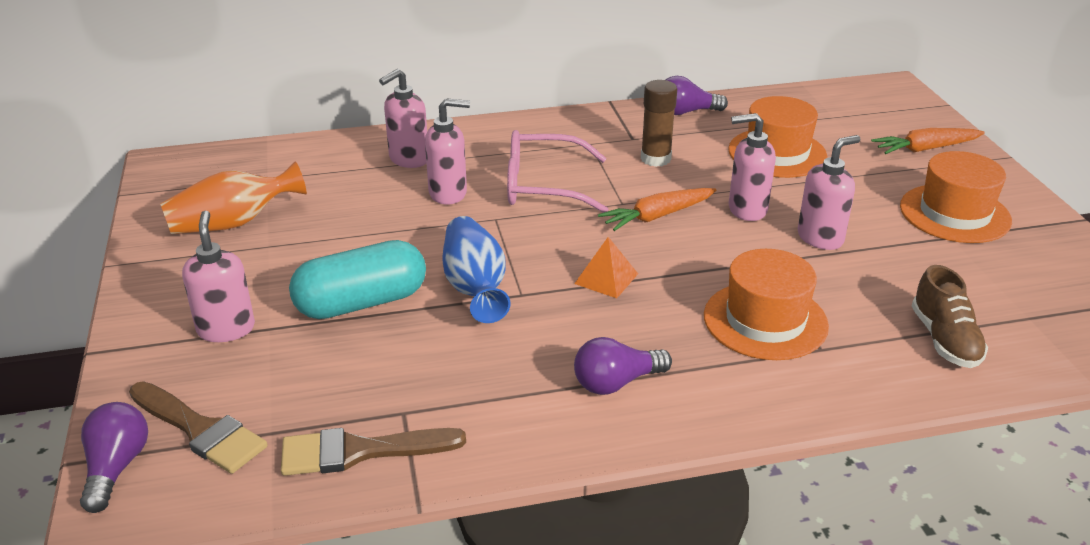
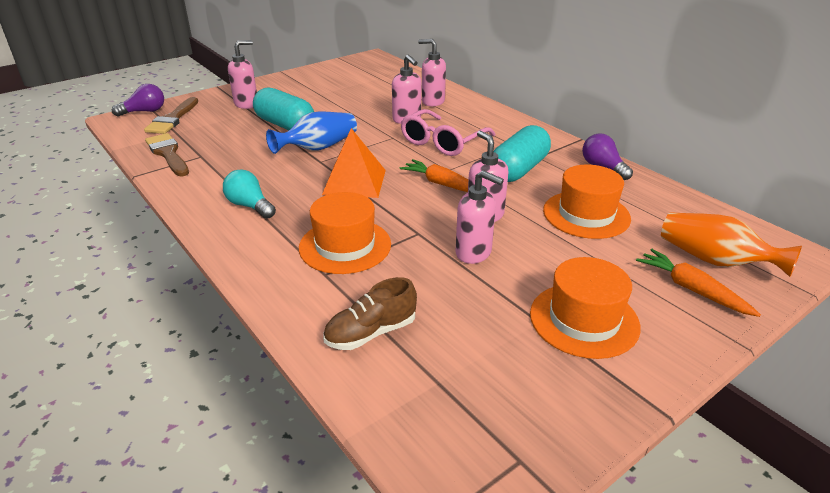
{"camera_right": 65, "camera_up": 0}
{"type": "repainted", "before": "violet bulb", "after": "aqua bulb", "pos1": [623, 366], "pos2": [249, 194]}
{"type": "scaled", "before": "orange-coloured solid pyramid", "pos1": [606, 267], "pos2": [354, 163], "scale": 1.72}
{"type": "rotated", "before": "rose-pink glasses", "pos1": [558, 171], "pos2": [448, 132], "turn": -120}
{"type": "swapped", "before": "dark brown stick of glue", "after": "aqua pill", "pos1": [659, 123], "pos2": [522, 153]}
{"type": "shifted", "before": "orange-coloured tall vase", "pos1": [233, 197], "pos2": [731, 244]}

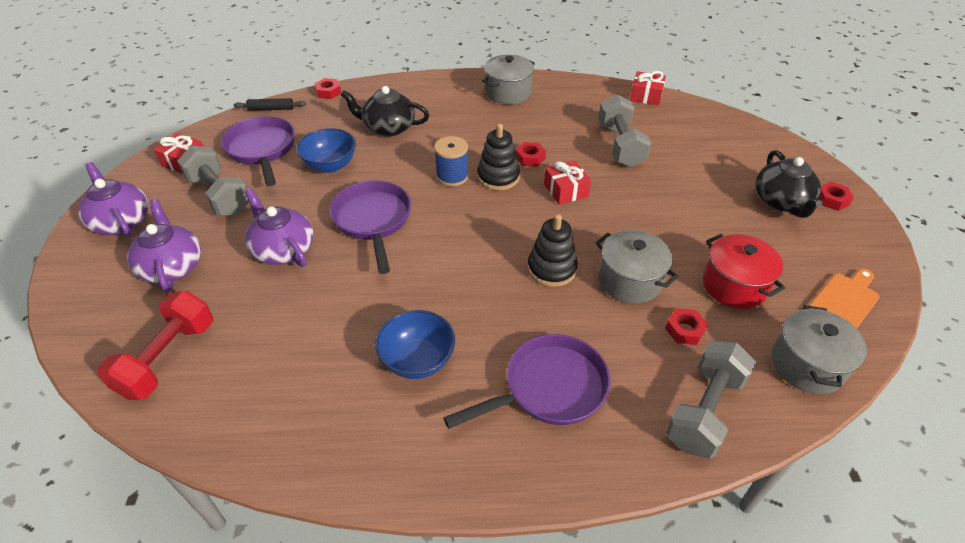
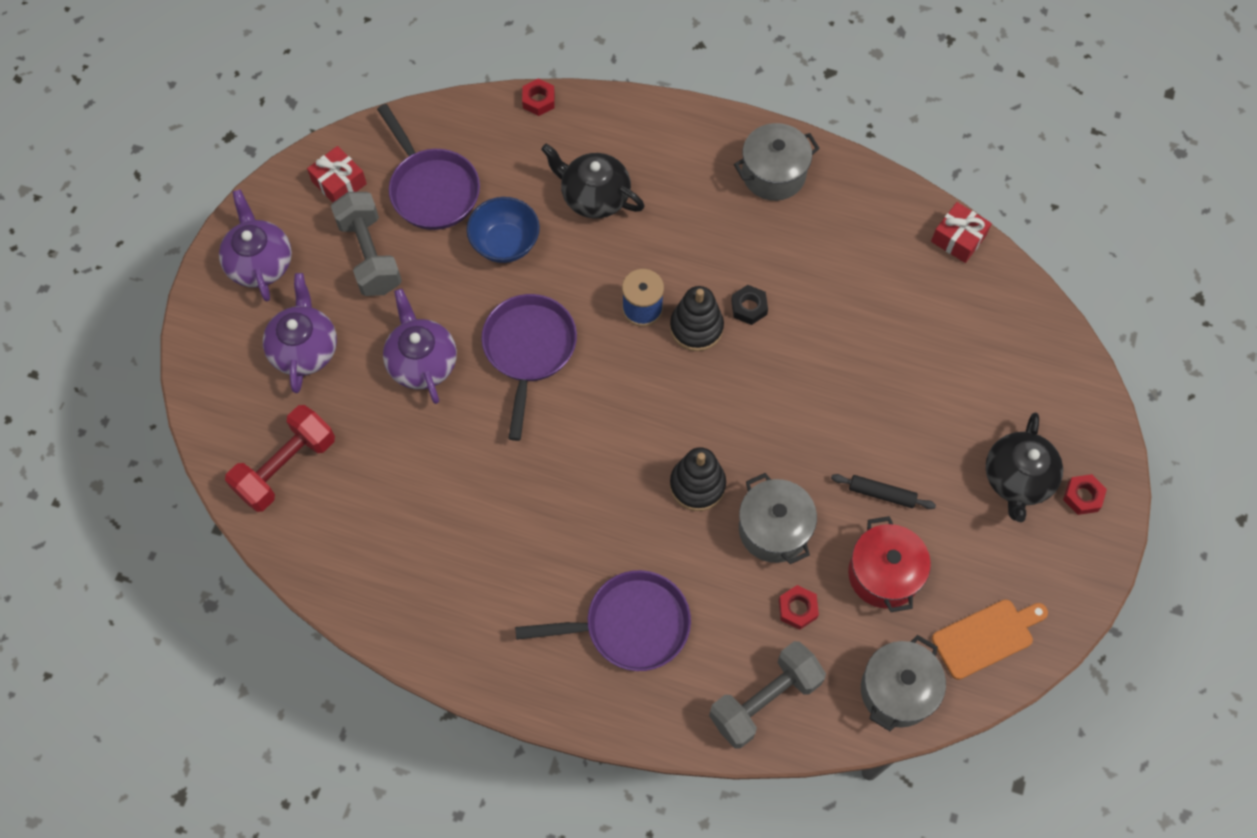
{"camera_right": 20, "camera_up": 20}
{"type": "rotated", "before": "violet skillet", "pos1": [258, 151], "pos2": [428, 167], "turn": 150}
{"type": "repainted", "before": "scarlet nut", "after": "black nut", "pos1": [531, 154], "pos2": [749, 305]}
{"type": "shifted", "before": "black rolling pin", "pos1": [270, 104], "pos2": [883, 491]}
{"type": "gone", "before": "blue serving bowl", "pos1": [415, 344]}
{"type": "gone", "before": "scarlet gift", "pos1": [567, 183]}
{"type": "gone", "before": "gray free weight", "pos1": [624, 130]}

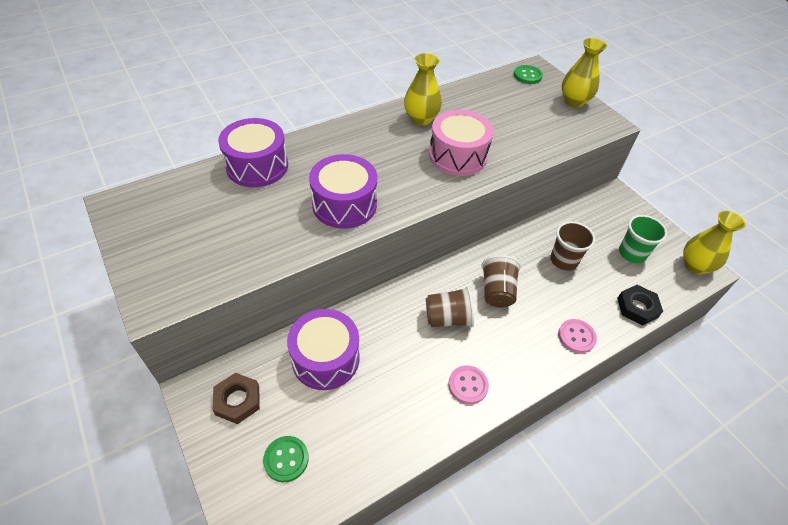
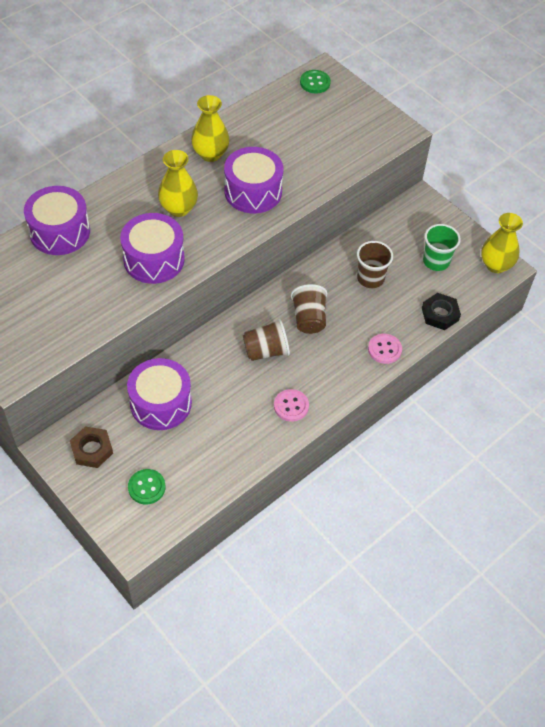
{"camera_right": -10, "camera_up": 5}
{"type": "shifted", "before": "bright yellow tall vase", "pos1": [584, 72], "pos2": [178, 183]}
{"type": "repainted", "before": "rose-pink toy drum", "after": "violet toy drum", "pos1": [461, 143], "pos2": [253, 180]}

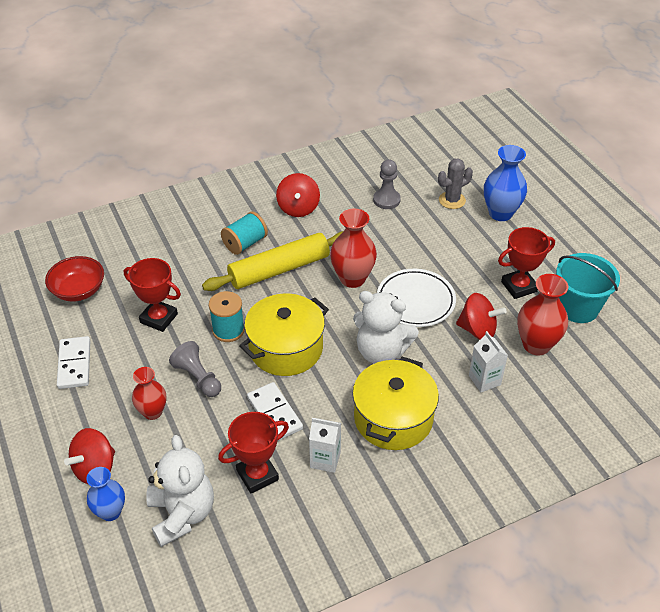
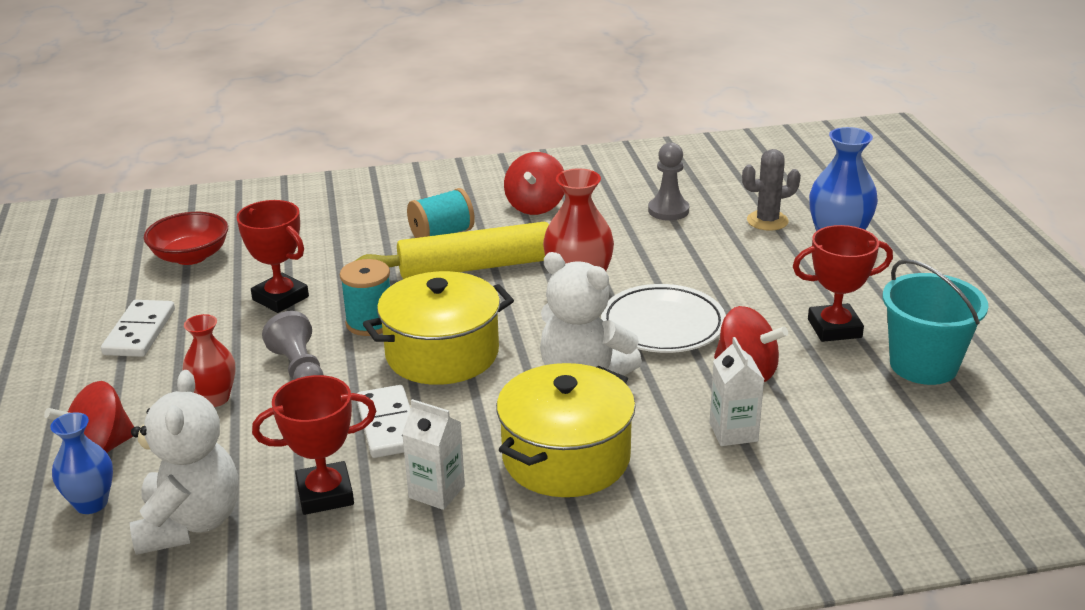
{"camera_right": 15, "camera_up": -15}
{"type": "gone", "before": "scarlet tall vase", "pos1": [542, 314]}

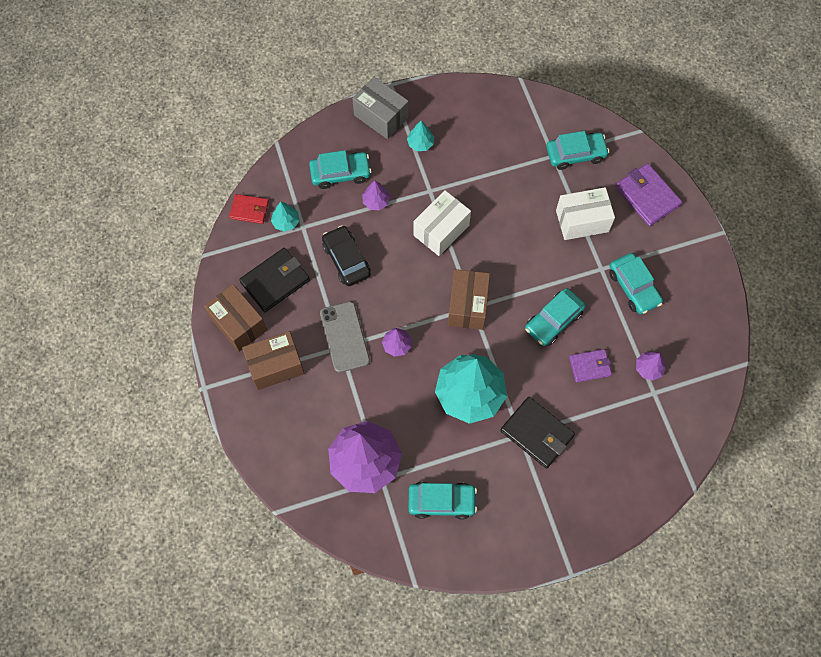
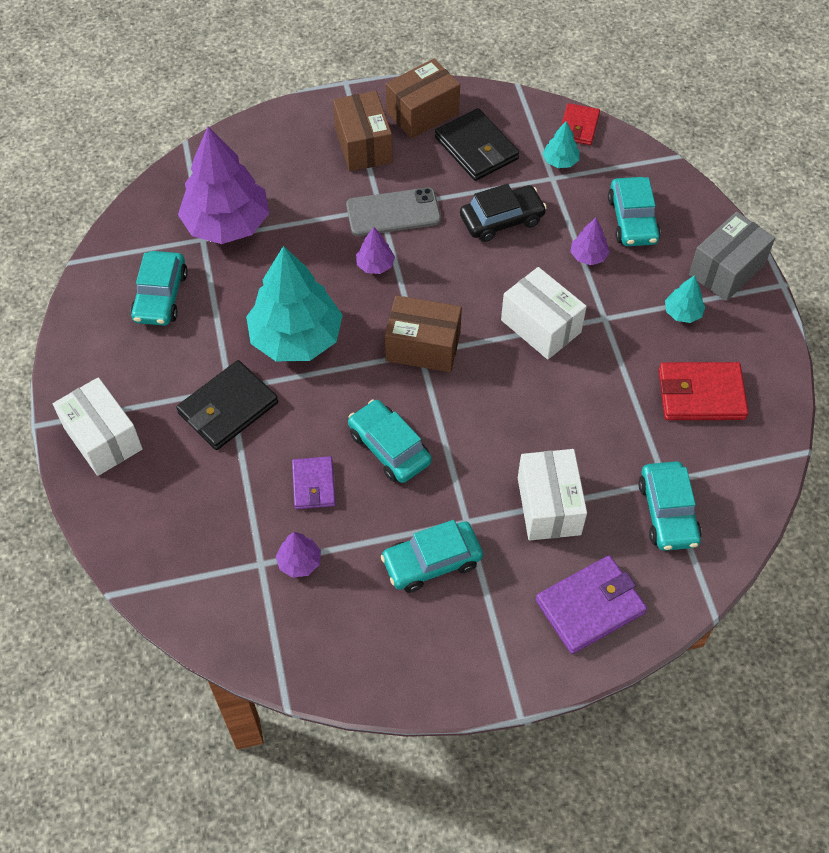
{"camera_right": 95, "camera_up": -10}
{"type": "new", "after": "white box", "pos2": [98, 426]}
{"type": "new", "after": "scarlet wallet", "pos2": [704, 391]}

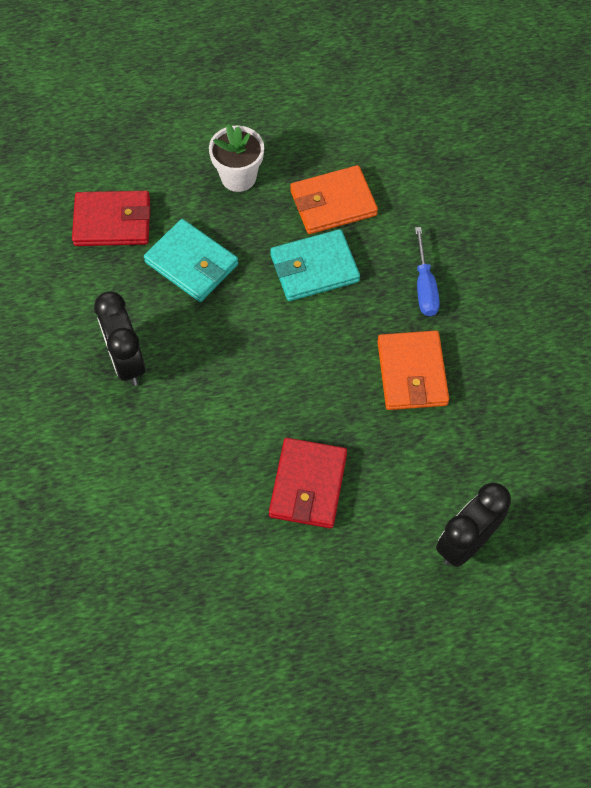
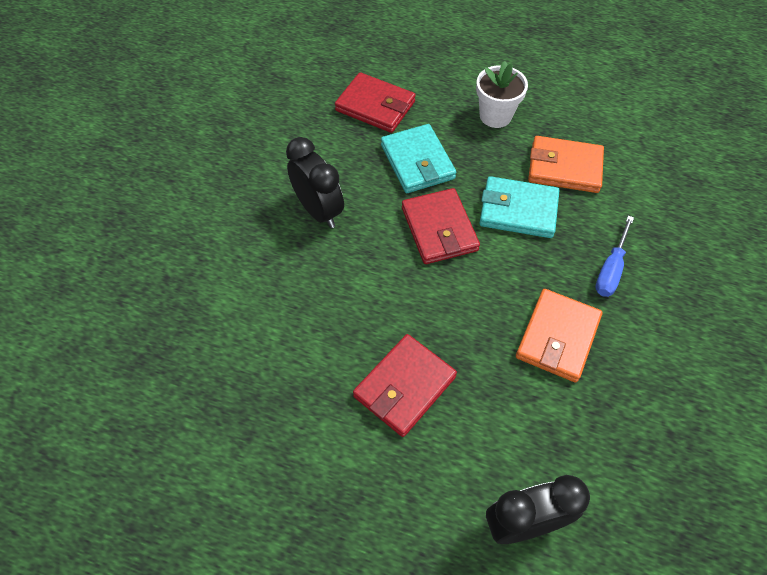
{"camera_right": 30, "camera_up": -5}
{"type": "rotated", "before": "black clock", "pos1": [120, 338], "pos2": [315, 182], "turn": 135}
{"type": "new", "after": "scarlet wallet", "pos2": [441, 226]}

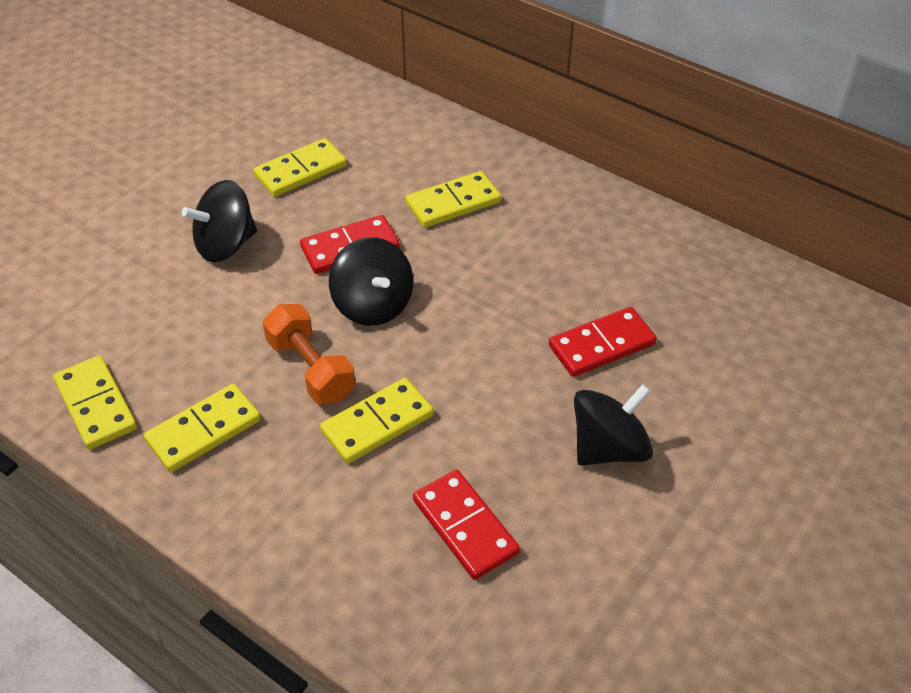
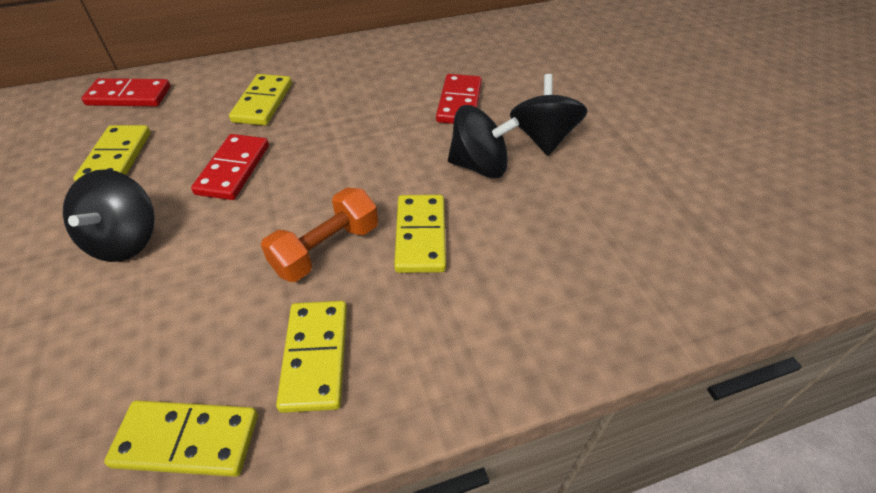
{"camera_right": -55, "camera_up": 0}
{"type": "shifted", "before": "scarlet domino tile", "pos1": [466, 525], "pos2": [126, 92]}
{"type": "rotated", "before": "orange-coloured free weight", "pos1": [309, 354], "pos2": [319, 234], "turn": -45}
{"type": "shifted", "before": "black toy top", "pos1": [371, 281], "pos2": [483, 141]}

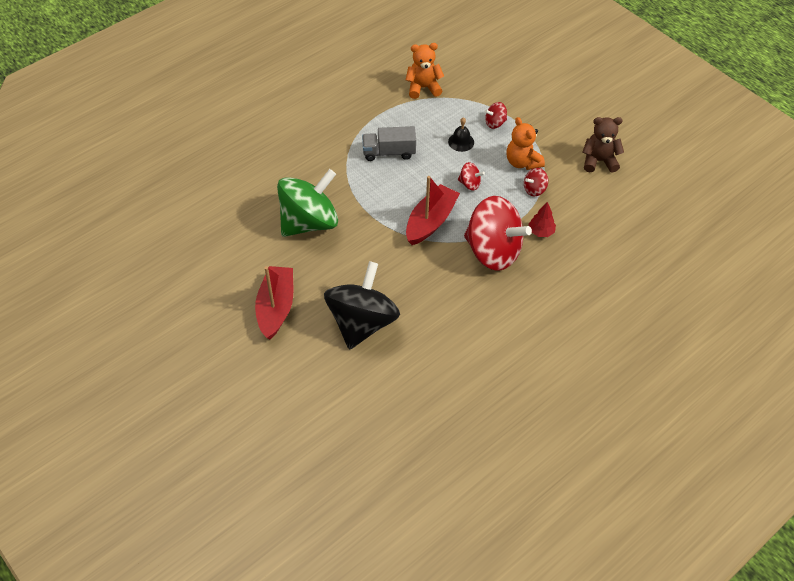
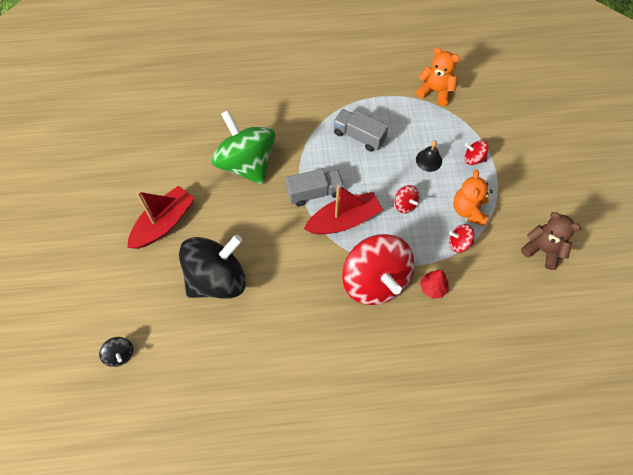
{"camera_right": 35, "camera_up": 10}
{"type": "new", "after": "black toy top", "pos2": [116, 352]}
{"type": "rotated", "before": "leaf-green toy top", "pos1": [307, 203], "pos2": [243, 147], "turn": -120}
{"type": "new", "after": "gray lorry", "pos2": [315, 187]}

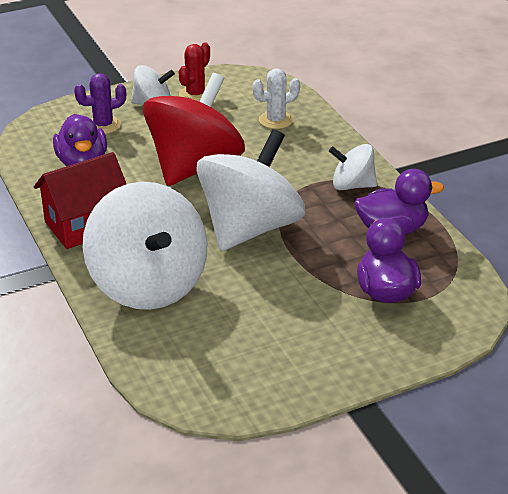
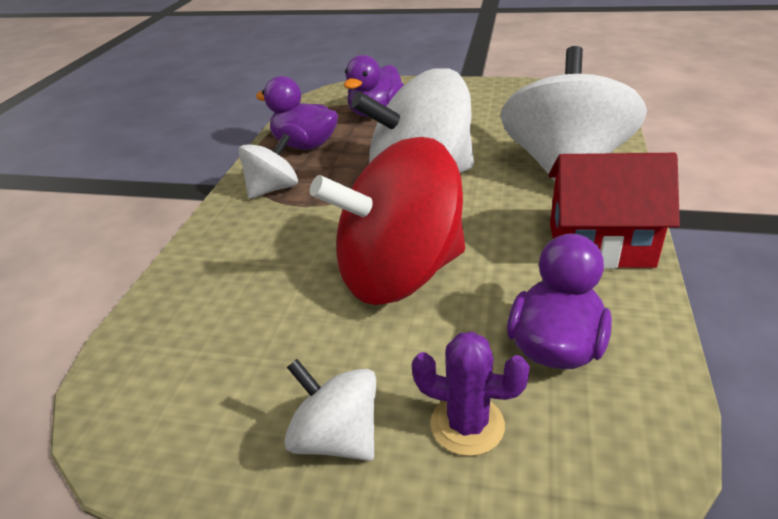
{"camera_right": -140, "camera_up": 0}
{"type": "rotated", "before": "white toy top", "pos1": [353, 167], "pos2": [268, 166], "turn": -90}
{"type": "gone", "before": "scarlet saguaro cactus", "pos1": [194, 71]}
{"type": "gone", "before": "white saguaro cactus", "pos1": [276, 98]}

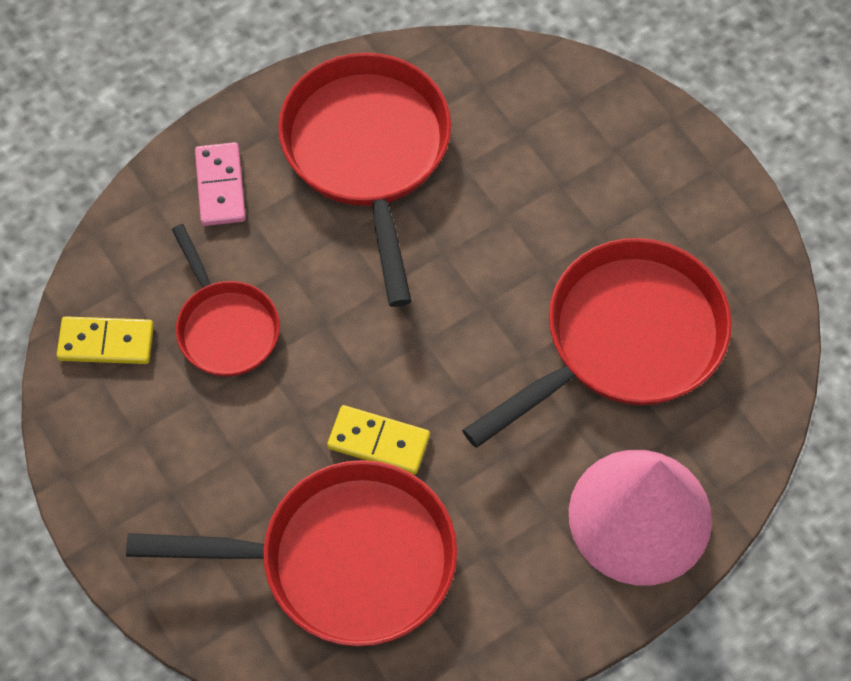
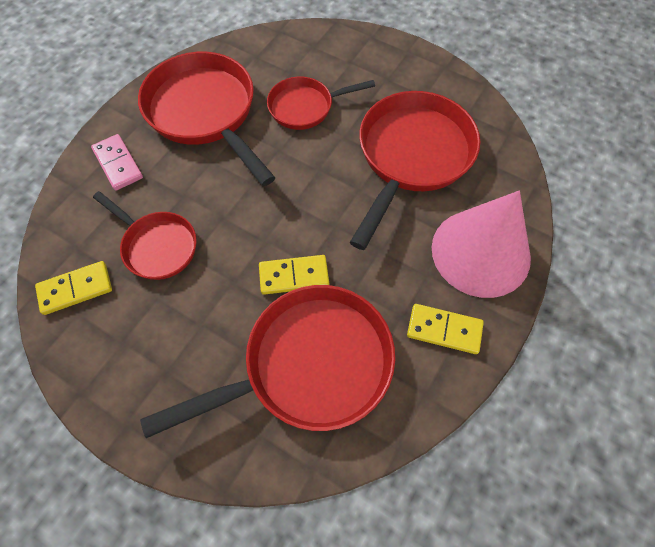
{"camera_right": -25, "camera_up": 0}
{"type": "new", "after": "scarlet skillet", "pos2": [321, 103]}
{"type": "new", "after": "bright yellow domino tile", "pos2": [445, 329]}

